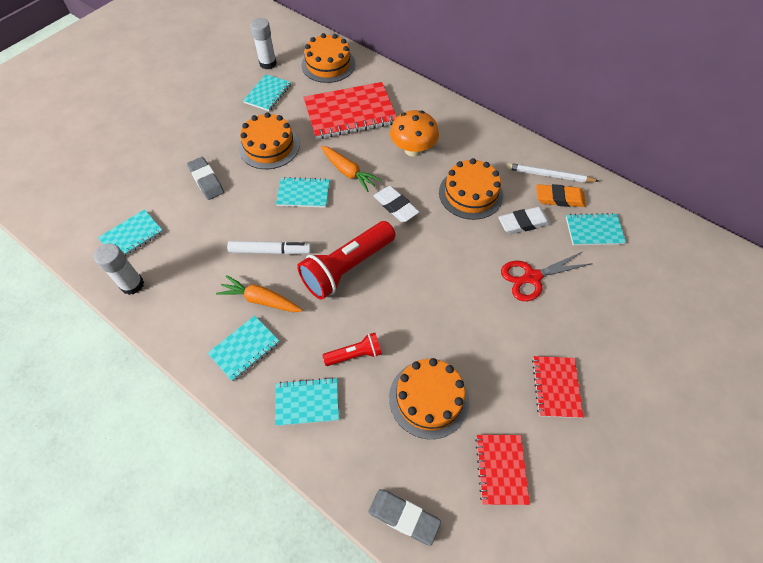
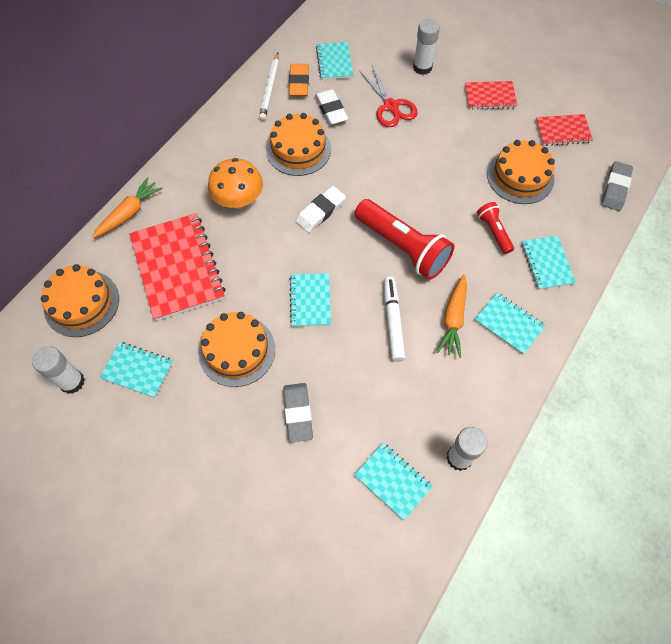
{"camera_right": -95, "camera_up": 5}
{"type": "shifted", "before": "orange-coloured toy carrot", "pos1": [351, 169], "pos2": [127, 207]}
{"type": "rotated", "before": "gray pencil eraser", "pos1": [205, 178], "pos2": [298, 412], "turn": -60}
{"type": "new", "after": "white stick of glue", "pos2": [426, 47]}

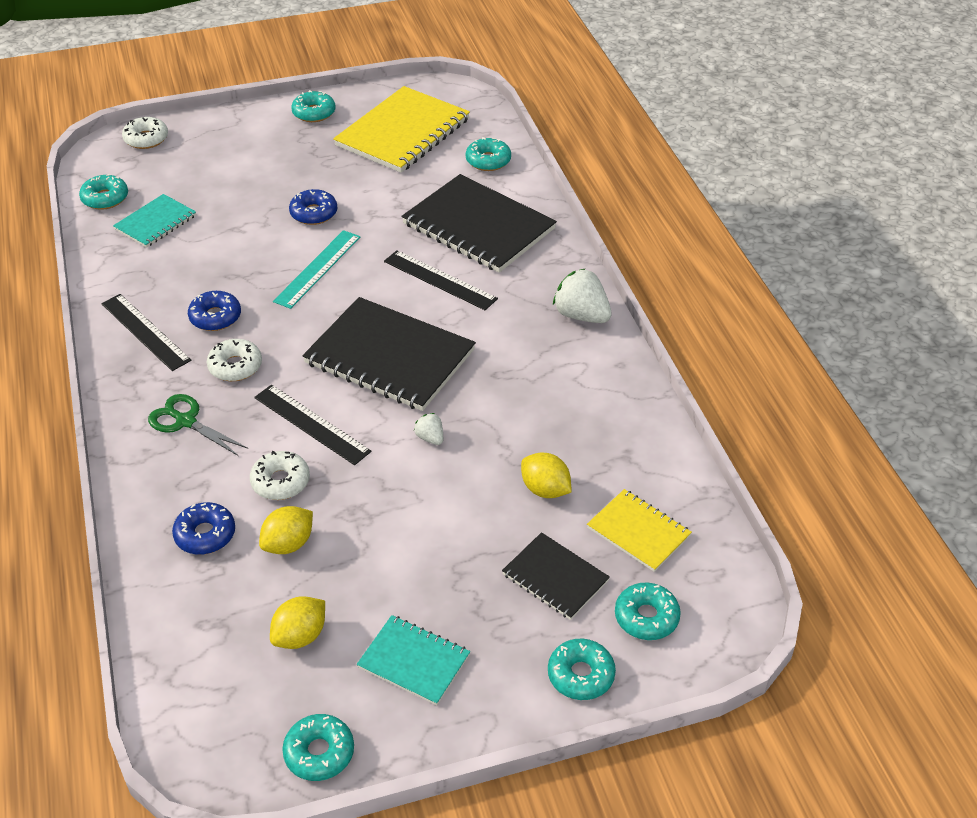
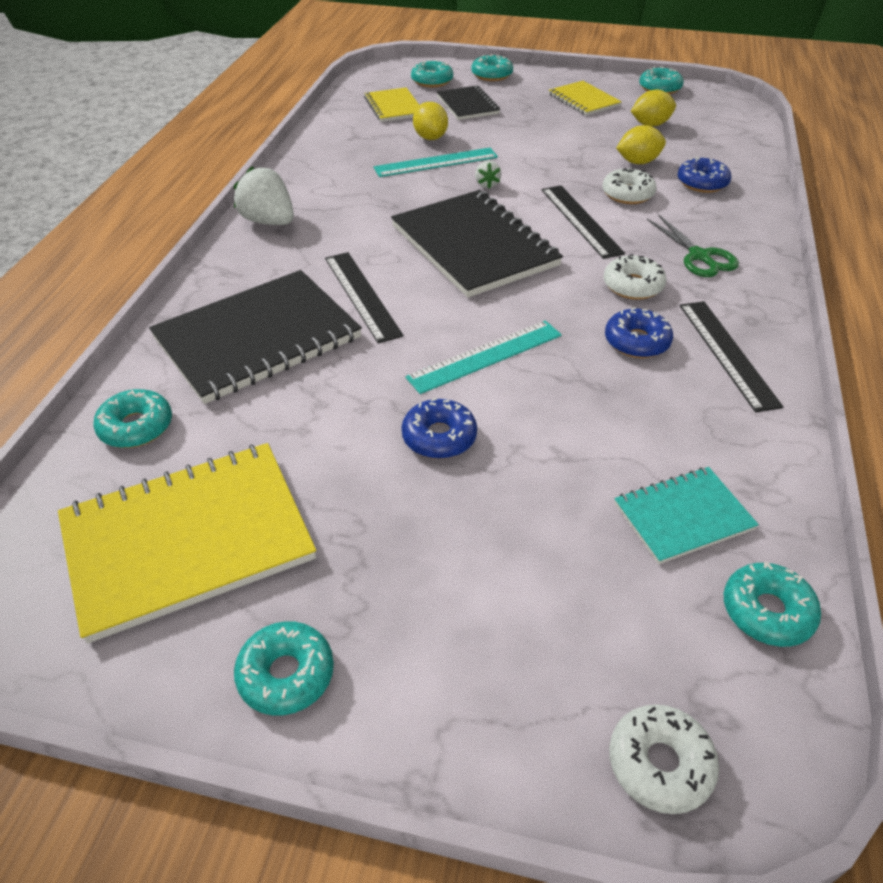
{"camera_right": -150, "camera_up": 0}
{"type": "rotated", "before": "black exercise book", "pos1": [479, 223], "pos2": [255, 337], "turn": 75}
{"type": "rotated", "before": "white strawberry", "pos1": [582, 295], "pos2": [264, 196], "turn": 150}
{"type": "new", "after": "aqua straightedge", "pos2": [435, 162]}
{"type": "repainted", "before": "aqua exercise book", "after": "bright yellow exercise book", "pos1": [413, 660], "pos2": [585, 98]}

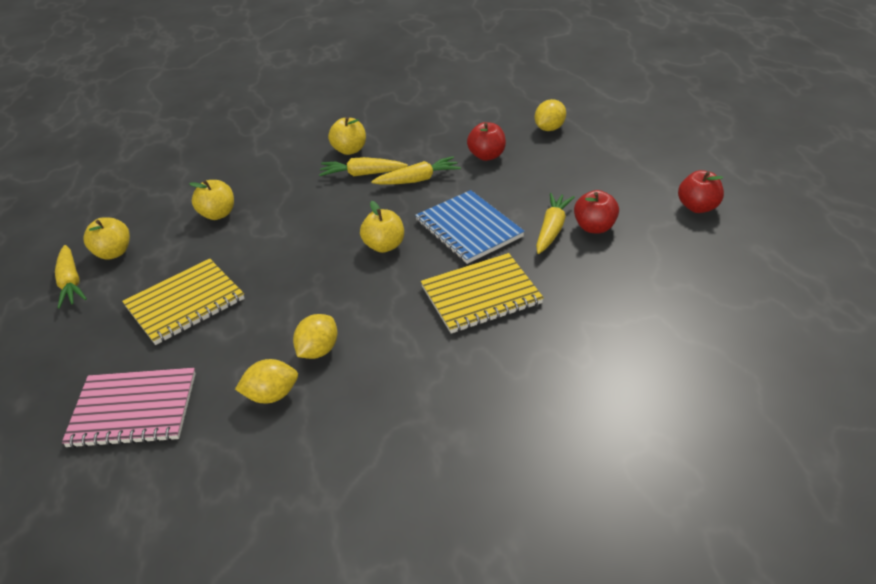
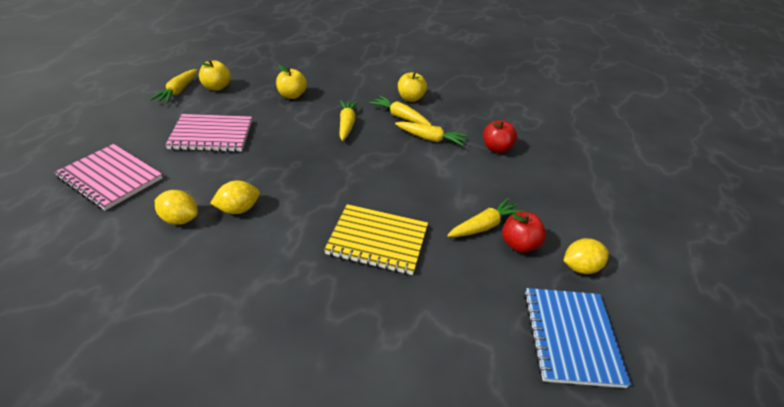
{"camera_right": 30, "camera_up": 0}
{"type": "repainted", "before": "bright yellow exercise book", "after": "rose-pink exercise book", "pos1": [183, 301], "pos2": [208, 133]}
{"type": "new", "after": "bright yellow toy carrot", "pos2": [348, 120]}
{"type": "shifted", "before": "blue exercise book", "pos1": [470, 227], "pos2": [577, 338]}
{"type": "shifted", "before": "bright yellow citrus fruit", "pos1": [550, 115], "pos2": [586, 256]}
{"type": "gone", "before": "bright yellow apple", "pos1": [382, 227]}
{"type": "gone", "before": "scarlet apple", "pos1": [701, 191]}

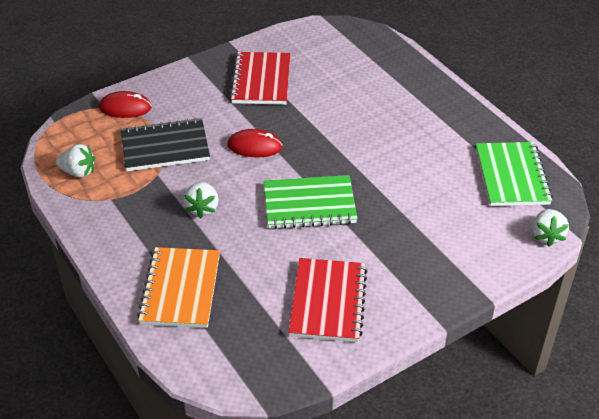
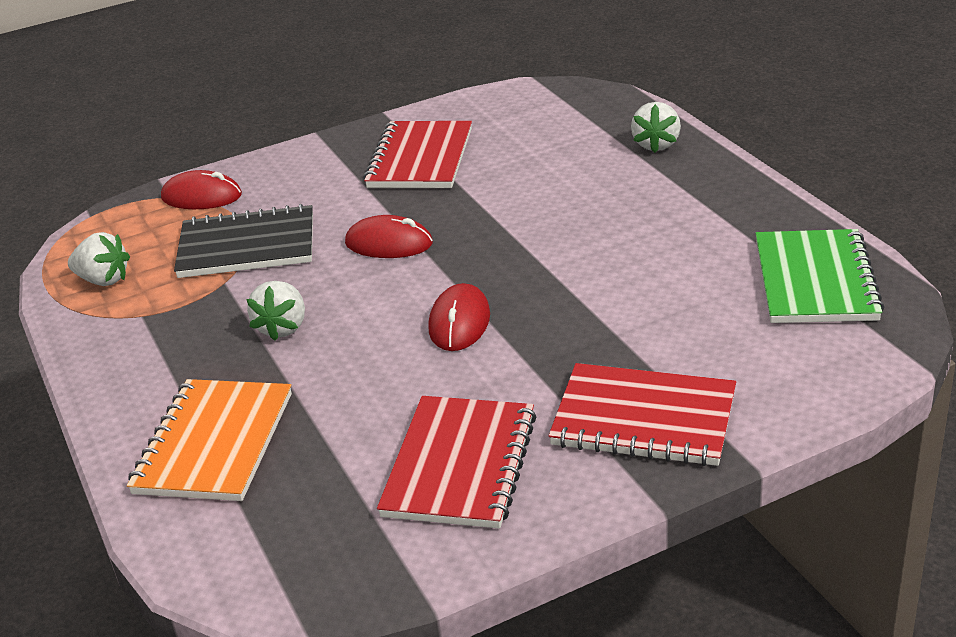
{"camera_right": 10, "camera_up": -10}
{"type": "swapped", "before": "leaf-green exercise book", "after": "scarlet PC mouse", "pos1": [310, 202], "pos2": [459, 317]}
{"type": "new", "after": "scarlet exercise book", "pos2": [642, 414]}
{"type": "shifted", "before": "white strawberry", "pos1": [550, 227], "pos2": [656, 127]}

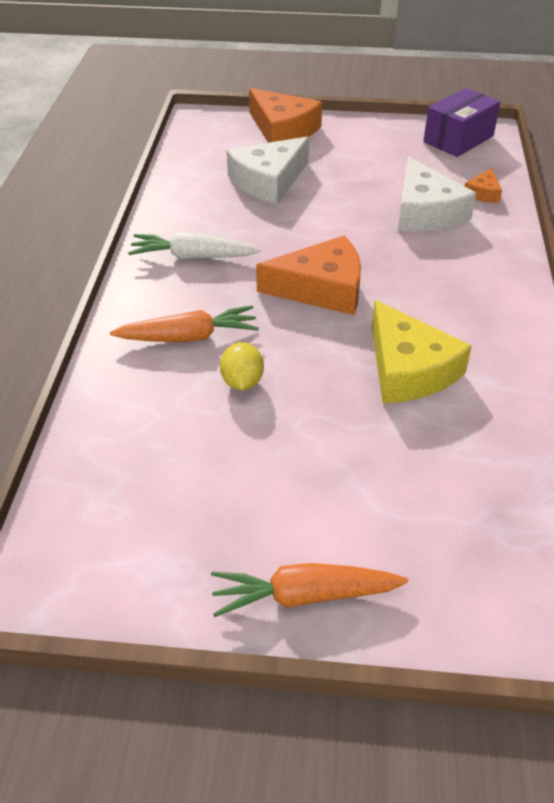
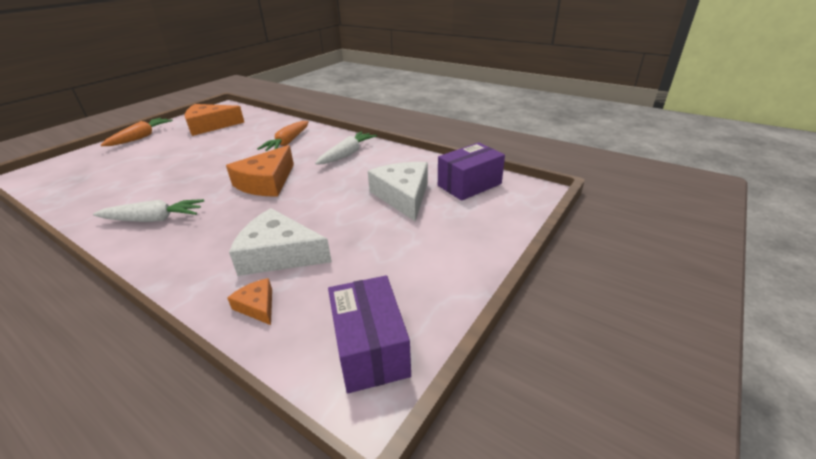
{"camera_right": 120, "camera_up": -10}
{"type": "new", "after": "white toy carrot", "pos2": [148, 210]}
{"type": "shifted", "before": "orange-coloured piece of cheese", "pos1": [285, 115], "pos2": [215, 120]}
{"type": "new", "after": "violet box", "pos2": [471, 171]}
{"type": "gone", "before": "bright yellow citrus fruit", "pos1": [242, 366]}
{"type": "gone", "before": "bright yellow piece of cheese", "pos1": [422, 351]}

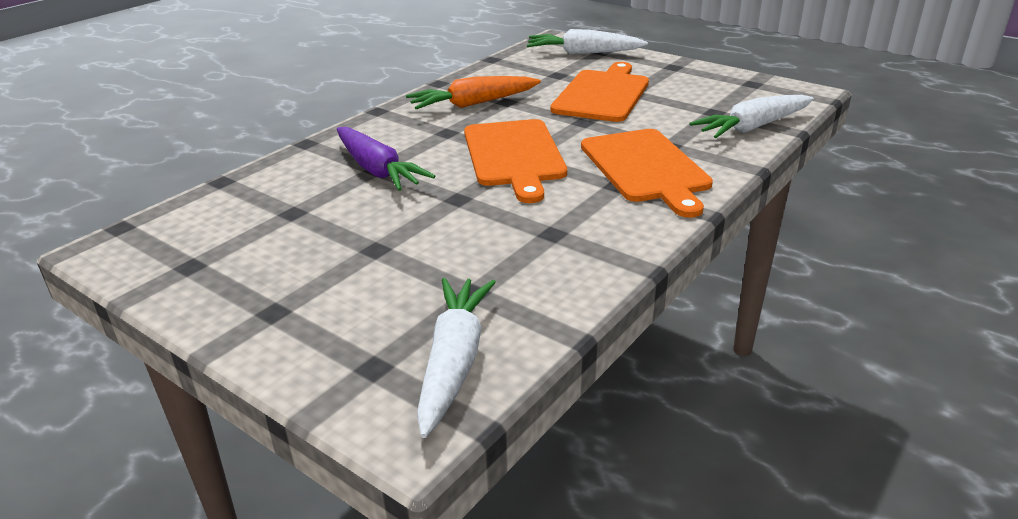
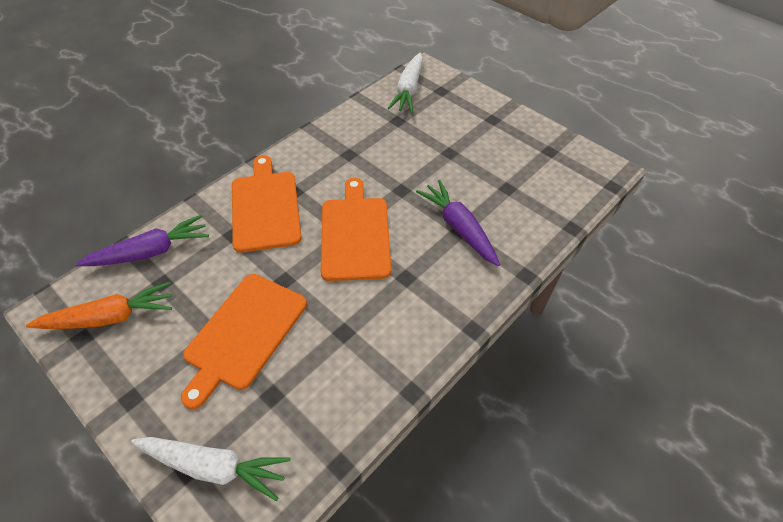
{"camera_right": -175, "camera_up": 20}
{"type": "shifted", "before": "orange-coloured toy carrot", "pos1": [473, 92], "pos2": [99, 305]}
{"type": "repainted", "before": "white toy carrot", "after": "violet toy carrot", "pos1": [751, 116], "pos2": [142, 240]}

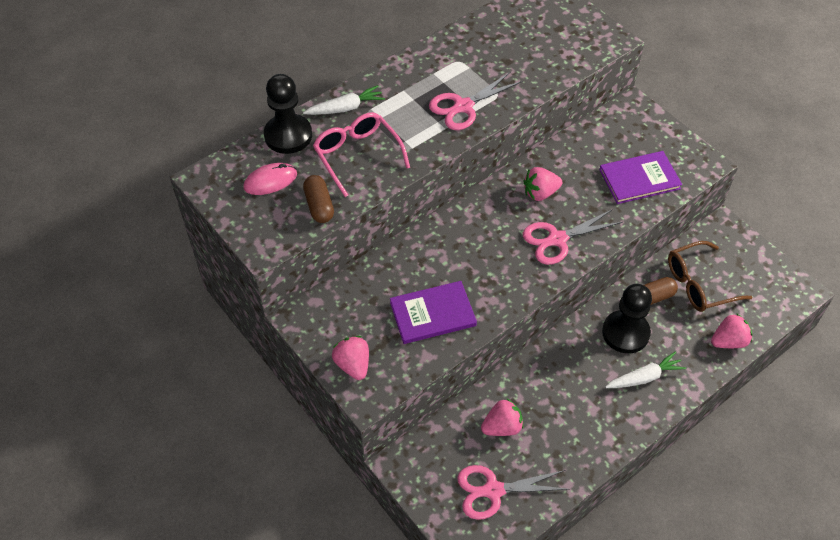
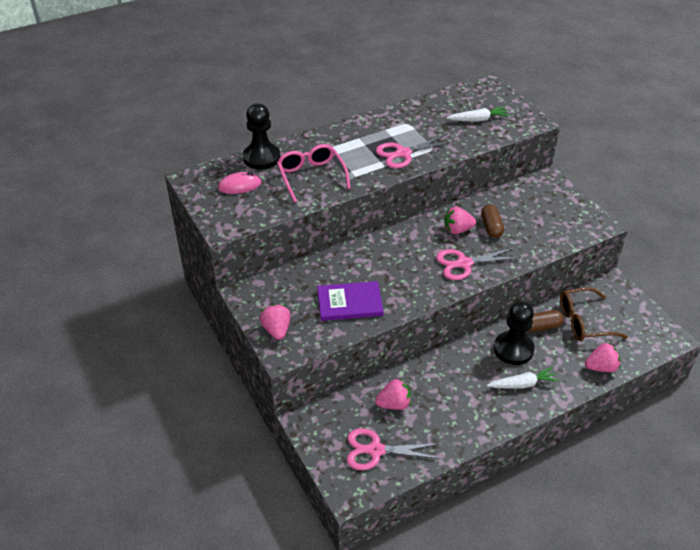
{"camera_right": 10, "camera_up": -10}
{"type": "shifted", "before": "white toy carrot", "pos1": [344, 100], "pos2": [478, 114]}
{"type": "shifted", "before": "dark brown pill", "pos1": [318, 199], "pos2": [492, 221]}
{"type": "gone", "before": "violet hardback", "pos1": [640, 177]}

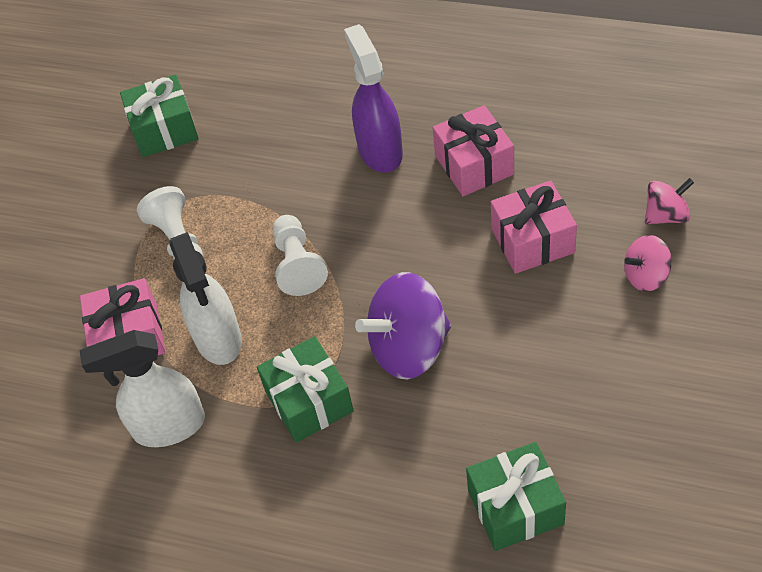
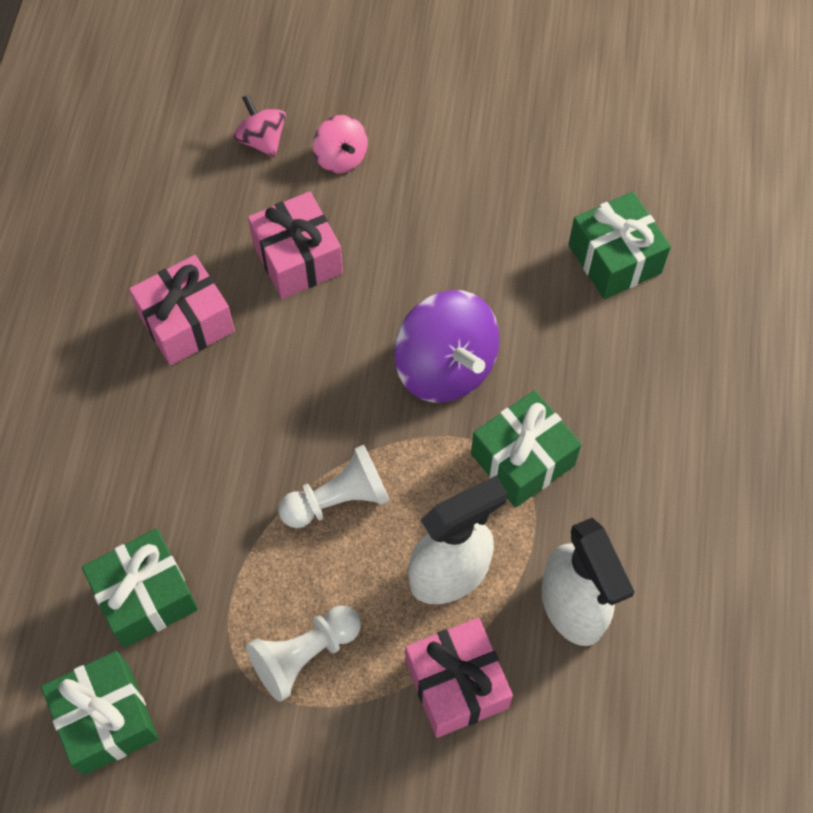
{"camera_right": -105, "camera_up": 10}
{"type": "new", "after": "leaf-green gift", "pos2": [140, 588]}
{"type": "gone", "before": "violet spray bottle", "pos1": [373, 98]}

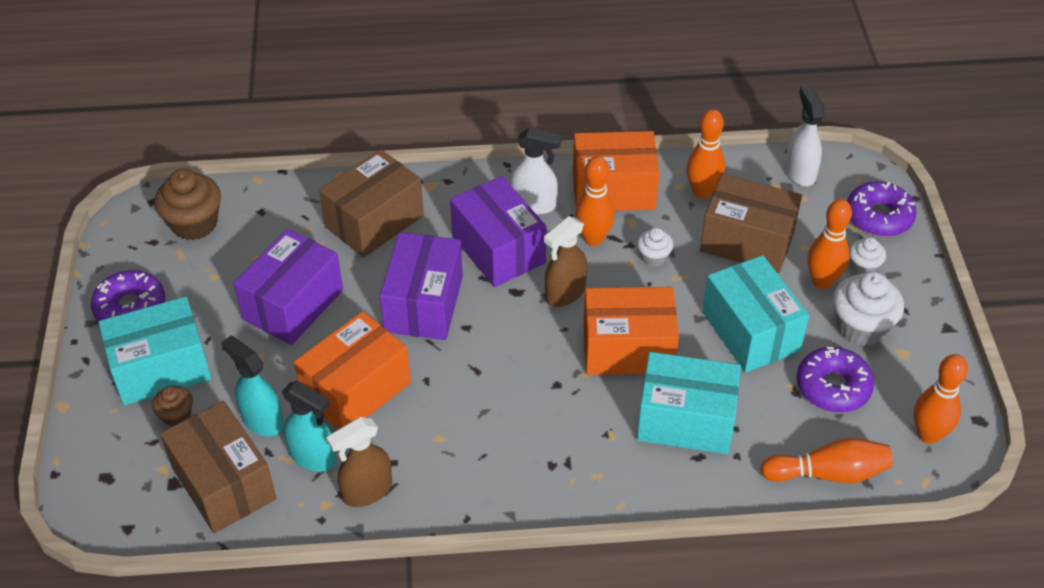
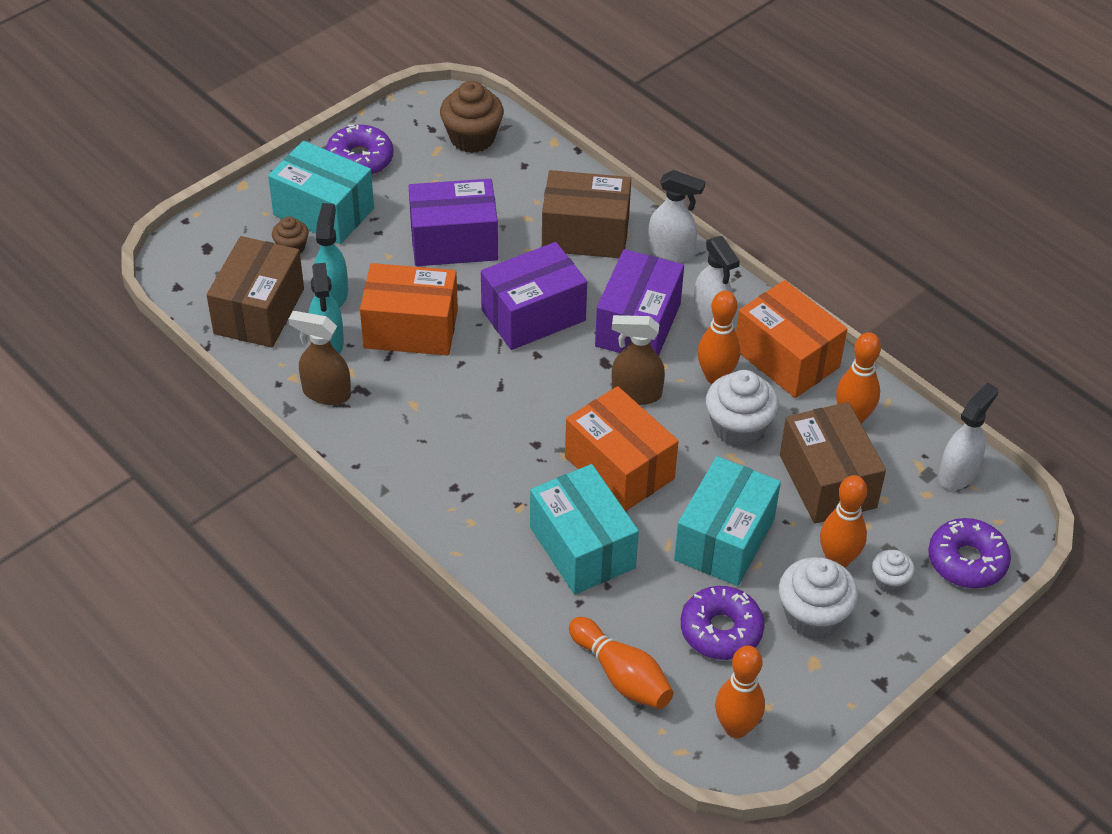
{"camera_right": 50, "camera_up": 0}
{"type": "new", "after": "white spray bottle", "pos2": [676, 216]}
{"type": "scaled", "before": "white cupcake", "pos1": [655, 247], "pos2": [742, 409], "scale": 1.83}

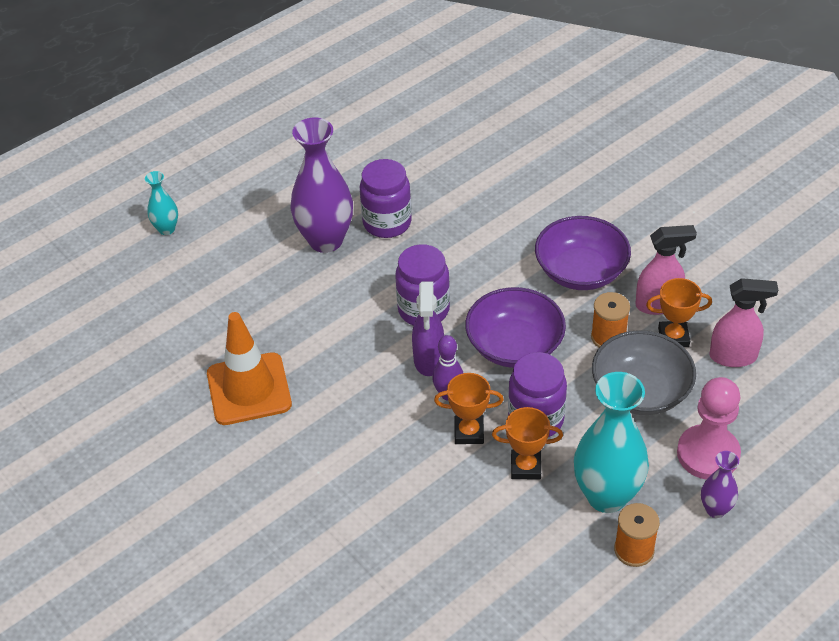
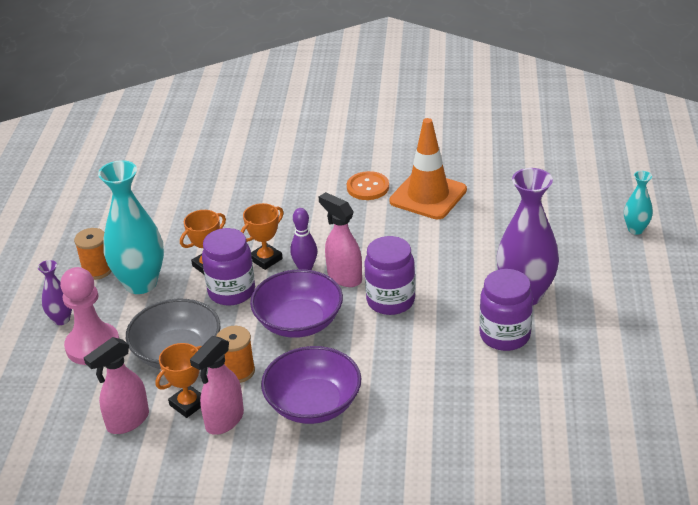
{"camera_right": 135, "camera_up": -10}
{"type": "repainted", "before": "violet spray bottle", "after": "rose-pink spray bottle", "pos1": [428, 329], "pos2": [340, 239]}
{"type": "new", "after": "orange-coloured button", "pos2": [368, 185]}

